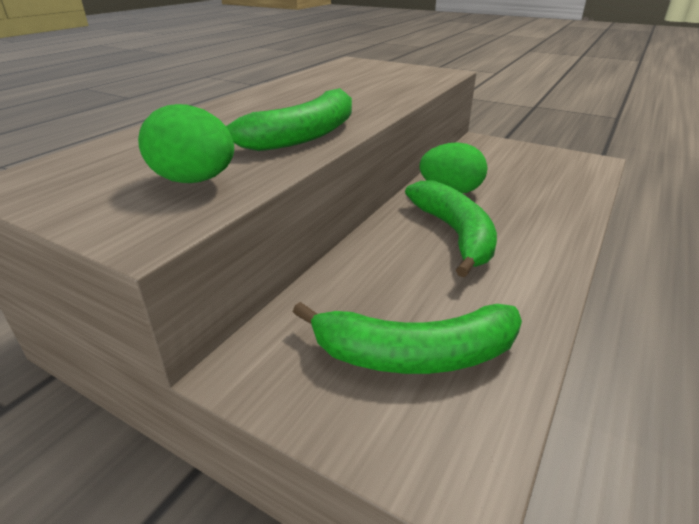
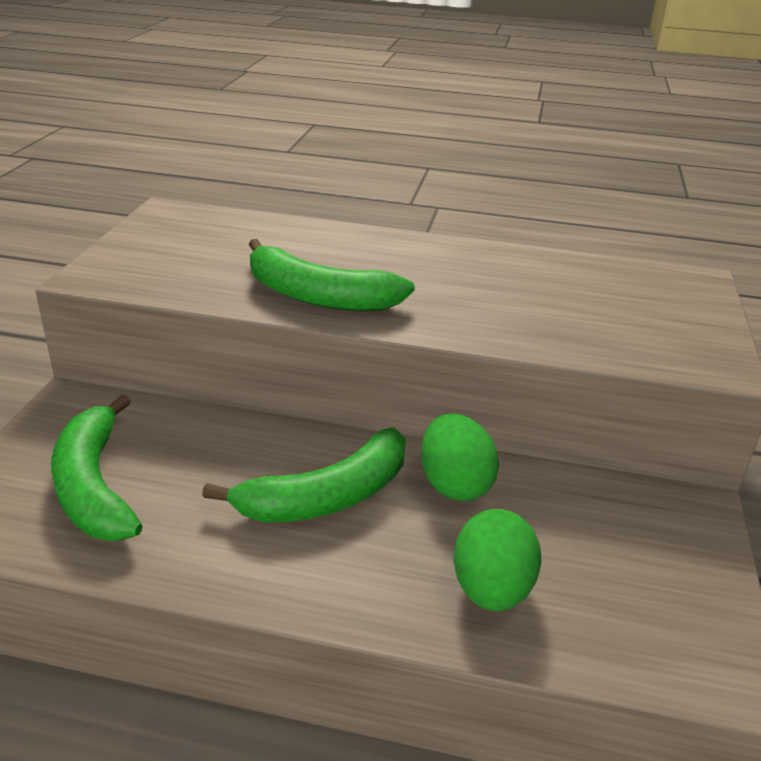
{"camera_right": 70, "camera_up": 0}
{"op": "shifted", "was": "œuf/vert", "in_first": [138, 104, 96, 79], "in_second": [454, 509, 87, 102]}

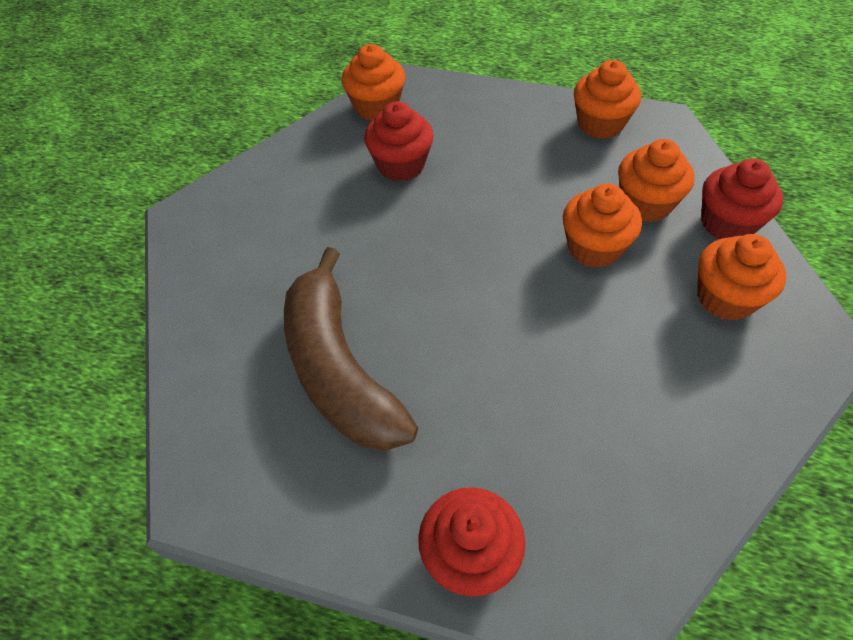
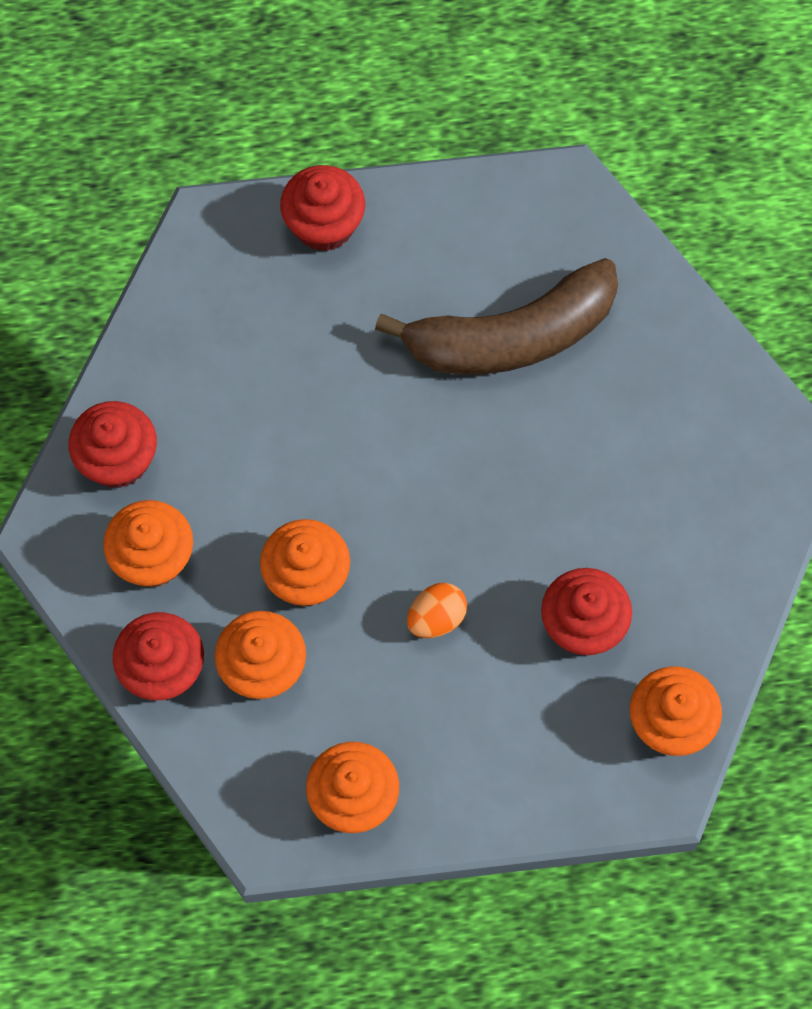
{"camera_right": 155, "camera_up": 15}
{"op": "new", "now": "muffin/rouge", "in_second": [68, 401, 89, 87]}
{"op": "new", "now": "œuf/orange", "in_second": [407, 583, 60, 55]}
{"op": "rotated", "was": "banane/marron", "in_first": [284, 247, 134, 204], "in_second": [375, 258, 243, 117], "clockwise": 120}

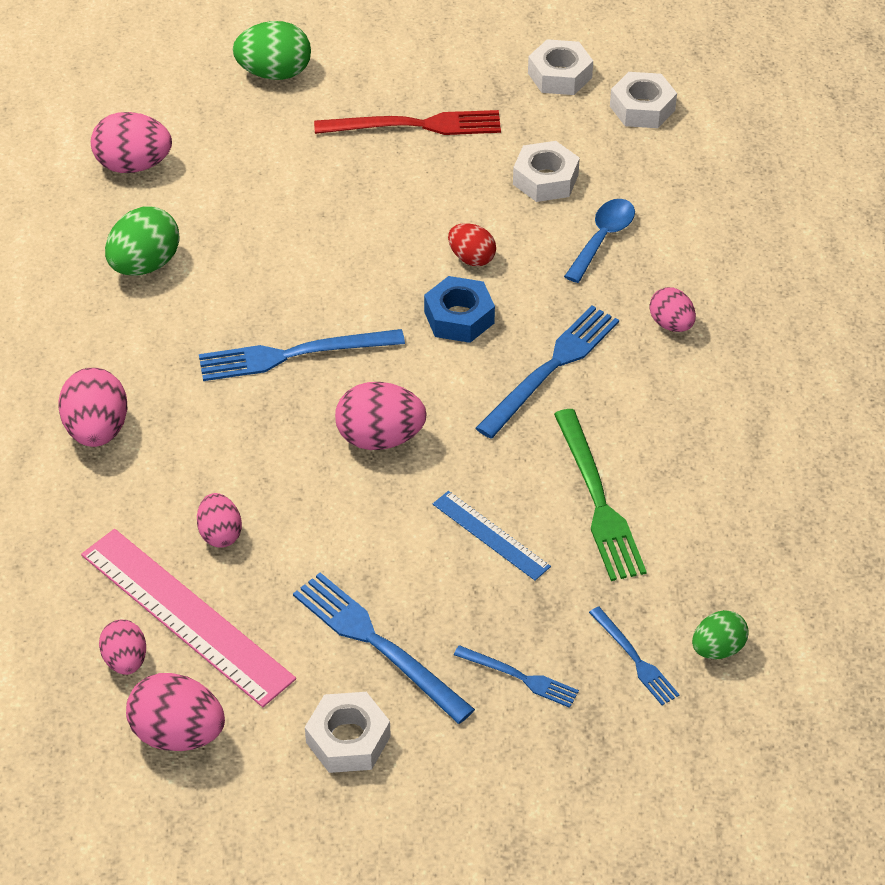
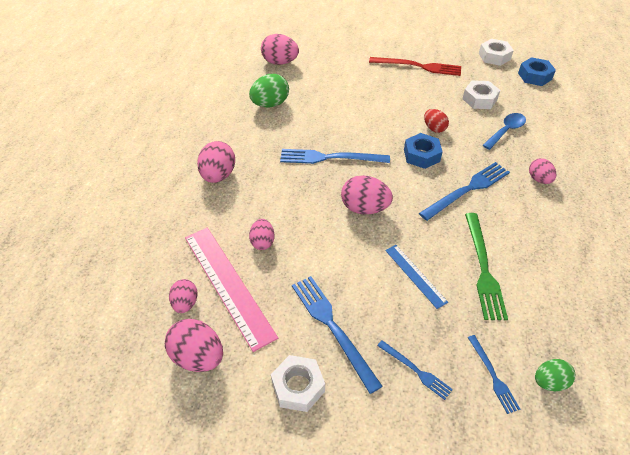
{"camera_right": 15, "camera_up": 0}
{"op": "gone", "was": "œuf/vert", "in_first": [233, 21, 78, 59]}
{"op": "repainted", "was": "écrou/blanc", "now": "écrou/bleu", "in_first": [610, 72, 67, 56], "in_second": [518, 57, 38, 29]}

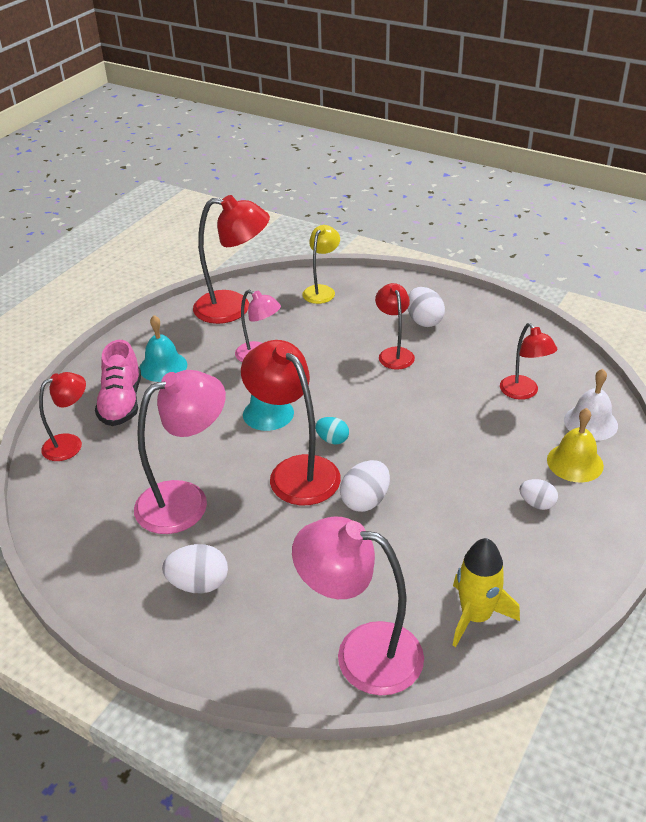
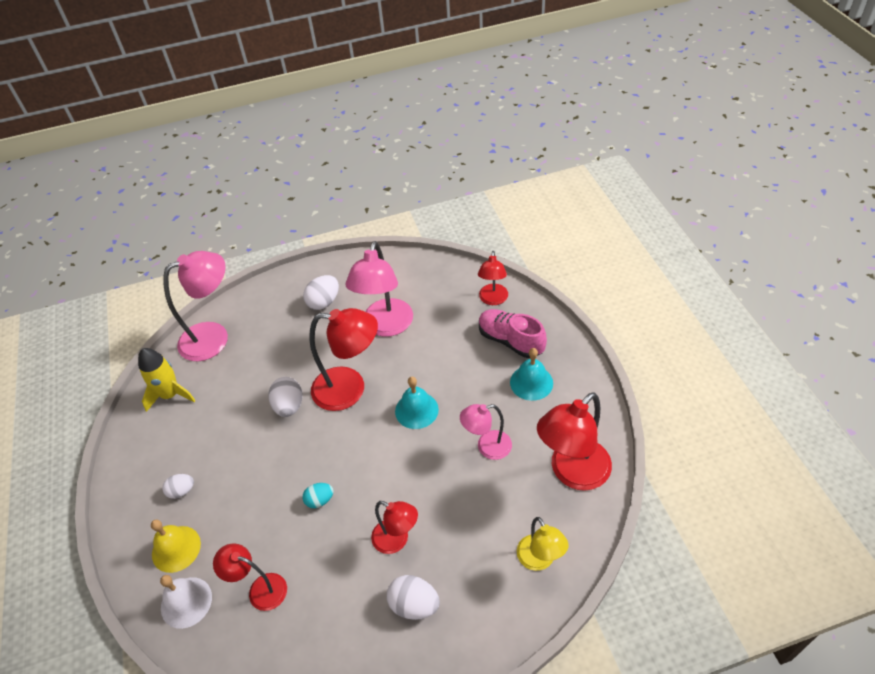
{"camera_right": 135, "camera_up": 10}
{"op": "shifted", "was": "œuf/turquoise", "in_first": [315, 417, 34, 28], "in_second": [302, 483, 31, 25]}

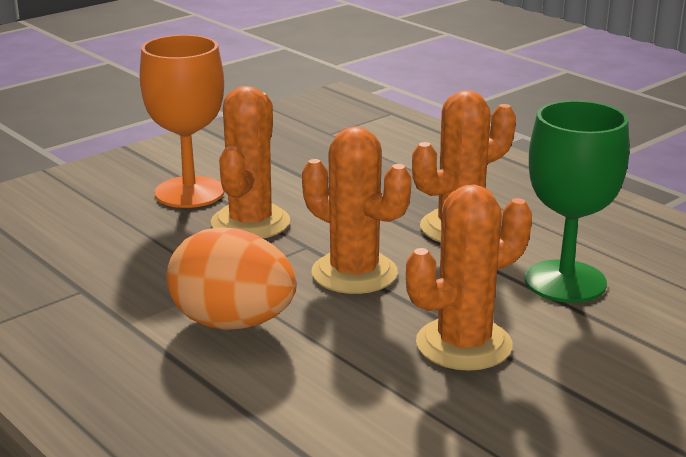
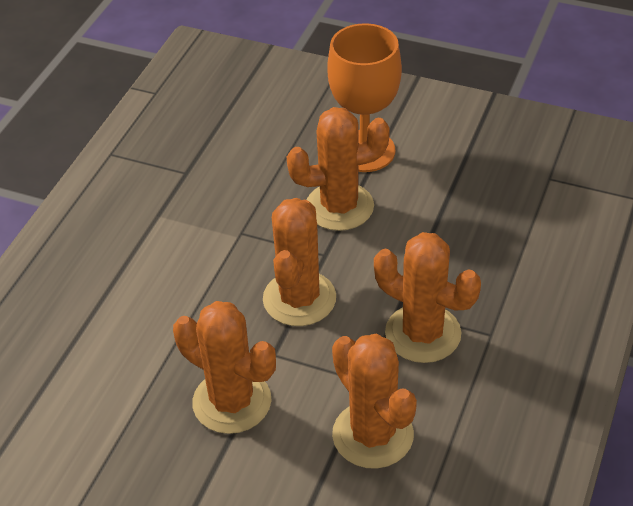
{"camera_right": 65, "camera_up": 20}
{"op": "gone", "was": "œuf/orange", "in_first": [167, 228, 130, 102]}
{"op": "swapped", "was": "verre à pied/vert", "now": "cactus/orange", "in_first": [525, 100, 104, 203], "in_second": [332, 334, 85, 135]}

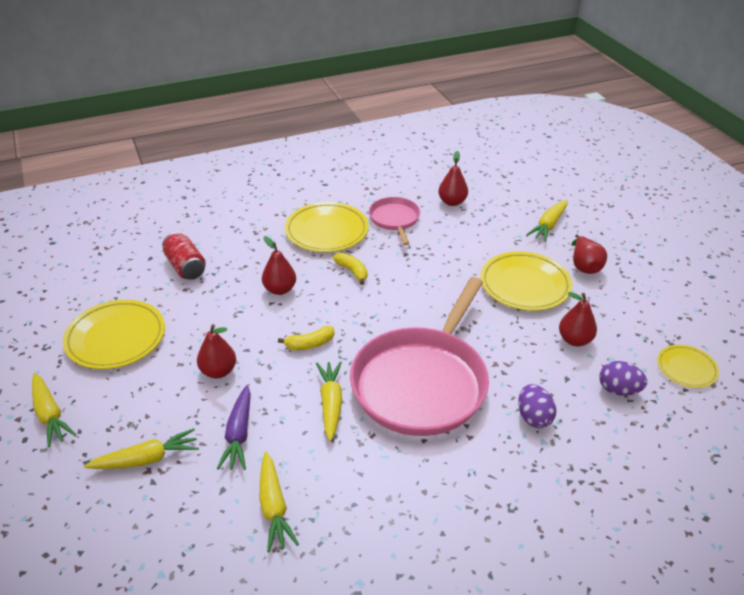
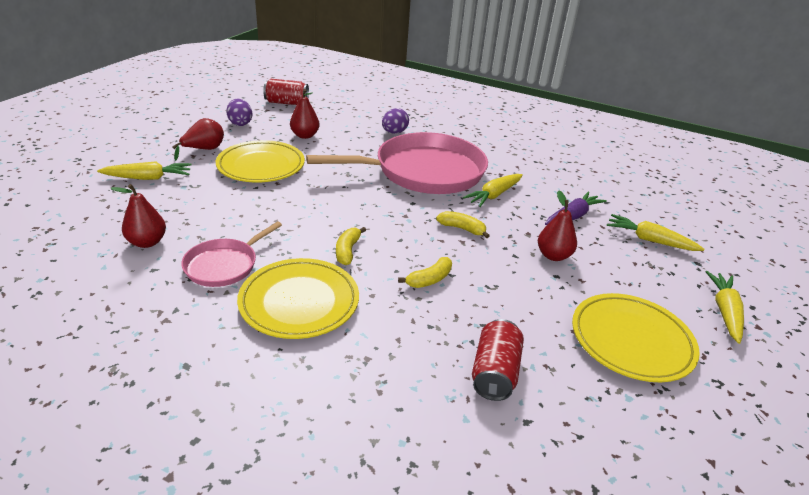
{"camera_right": -135, "camera_up": -5}
{"op": "gone", "was": "carotte/jaune", "in_first": [259, 452, 40, 100]}
{"op": "shifted", "was": "œuf/violet", "in_first": [599, 361, 48, 35], "in_second": [226, 99, 26, 27]}
{"op": "swapped", "was": "poire/rouge", "now": "banane/jaune", "in_first": [262, 236, 34, 59], "in_second": [398, 257, 54, 31]}
{"op": "swapped", "was": "assiette/jaune", "now": "canette/rouge", "in_first": [657, 345, 62, 43], "in_second": [263, 79, 46, 26]}

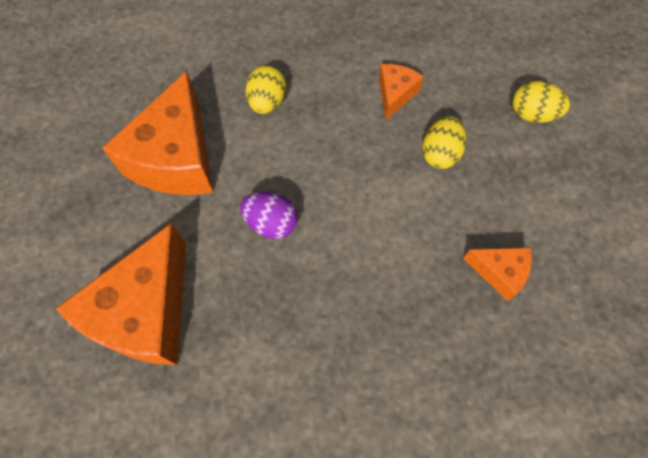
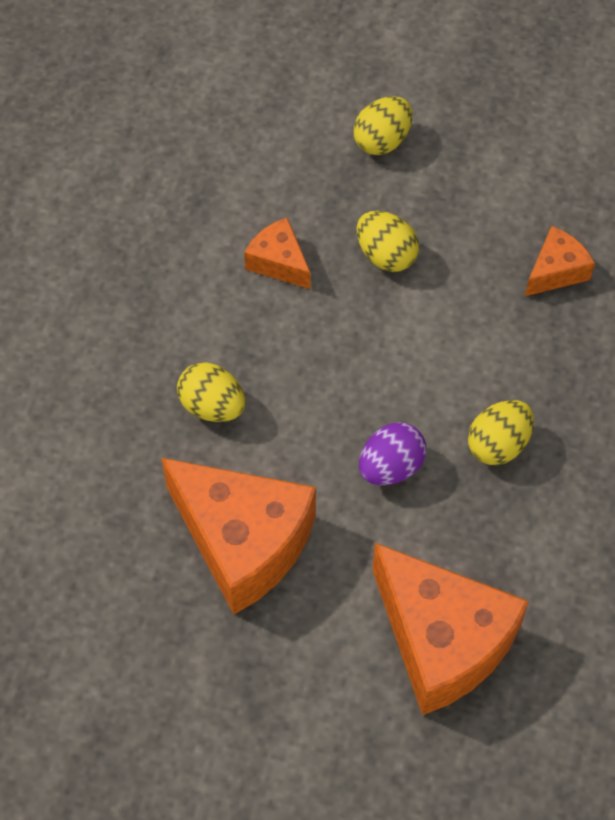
{"camera_right": -65, "camera_up": -5}
{"op": "new", "now": "œuf/jaune", "in_second": [468, 400, 66, 65]}

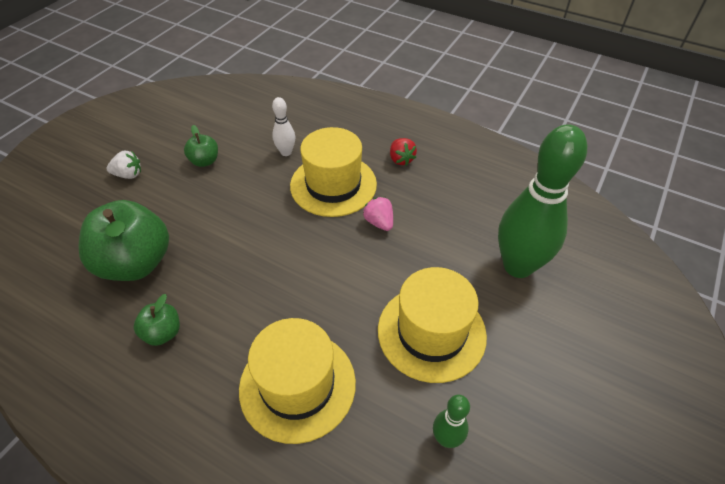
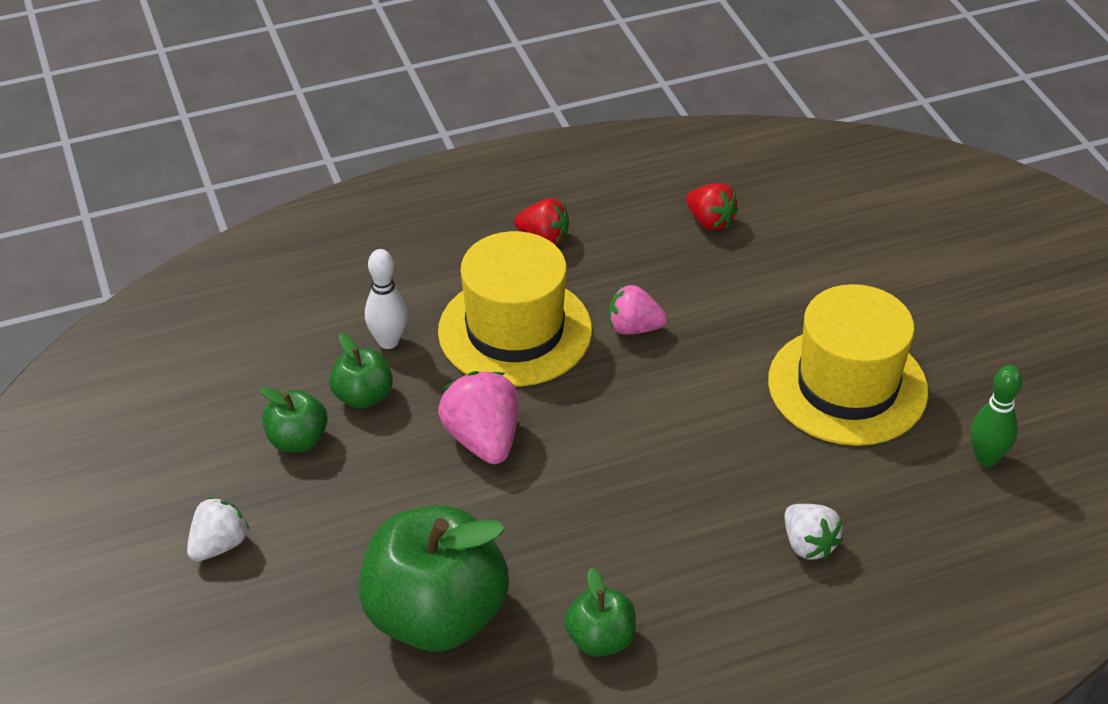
{"camera_right": -50, "camera_up": -5}
{"op": "gone", "was": "quille/vert", "in_first": [498, 124, 89, 154]}
{"op": "new", "now": "pomme/vert", "in_second": [329, 333, 64, 76]}
{"op": "new", "now": "fraise/rose", "in_second": [438, 371, 81, 93]}
{"op": "new", "now": "fraise/rouge", "in_second": [686, 183, 52, 47]}
{"op": "swapped", "was": "chapeau/jaune", "now": "fraise/blanc", "in_first": [239, 318, 117, 126], "in_second": [785, 504, 58, 56]}

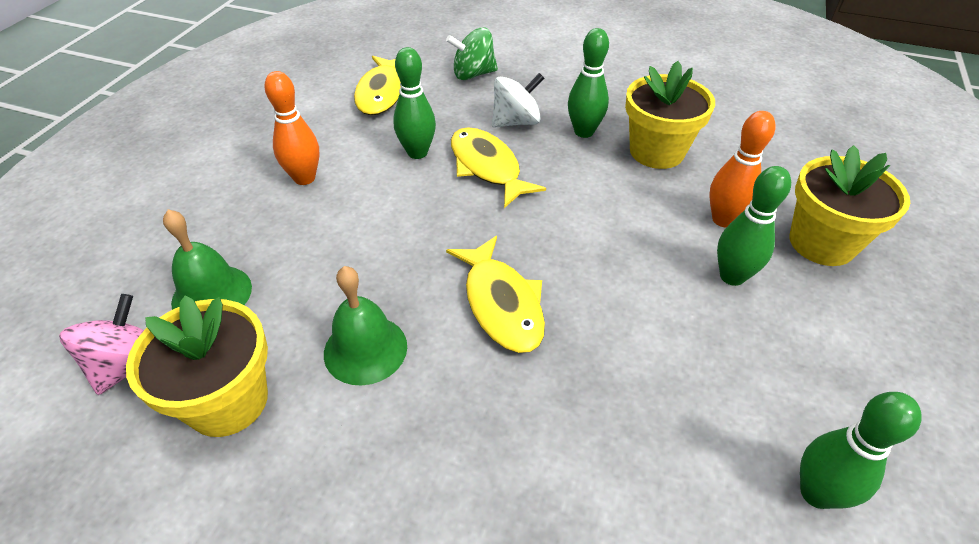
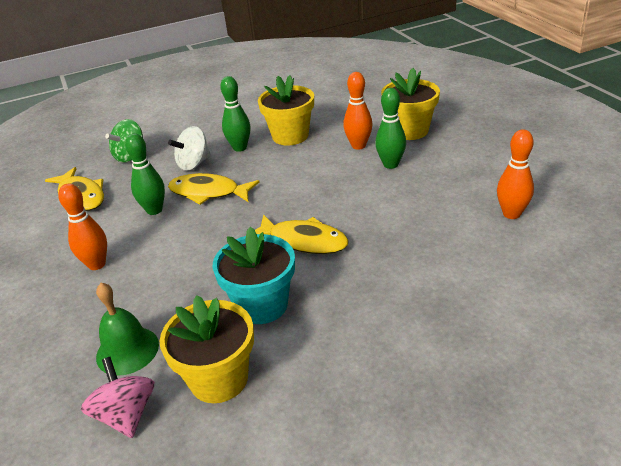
{"camera_right": -40, "camera_up": -10}
{"op": "swapped", "was": "cloche/vert", "now": "pot de fleurs/turquoise", "in_first": [324, 266, 83, 119], "in_second": [213, 227, 82, 97]}
{"op": "repainted", "was": "quille/vert", "now": "quille/orange", "in_first": [800, 392, 122, 117], "in_second": [497, 129, 37, 90]}
{"op": "rotated", "was": "toupie/blanc", "in_first": [492, 73, 52, 55], "in_second": [168, 126, 43, 45], "clockwise": -150}

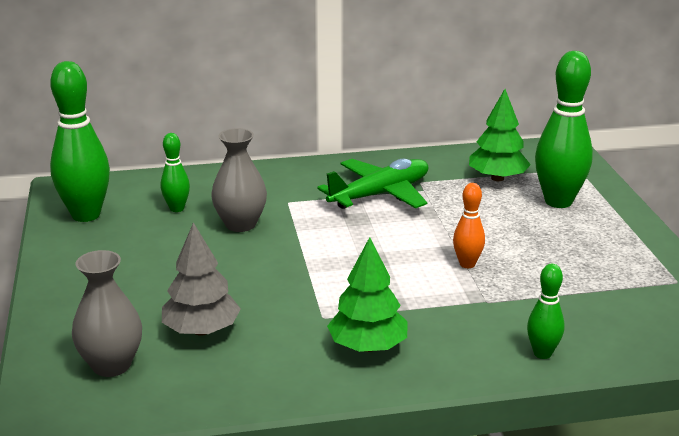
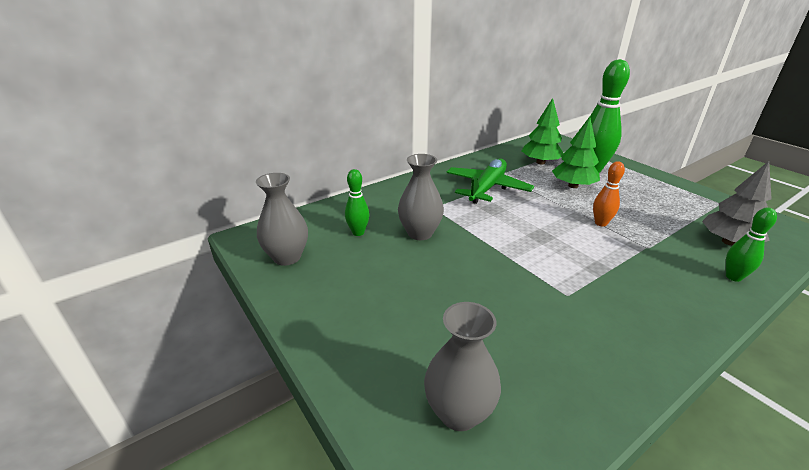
{"camera_right": -25, "camera_up": 5}
{"op": "shifted", "was": "arbre/gris", "in_first": [162, 222, 79, 114], "in_second": [702, 161, 70, 84]}
{"op": "shifted", "was": "arbre/vert", "in_first": [327, 237, 81, 115], "in_second": [552, 117, 48, 71]}
{"op": "swapped", "was": "quille/vert", "now": "vase/gris", "in_first": [50, 61, 60, 161], "in_second": [256, 173, 52, 93]}

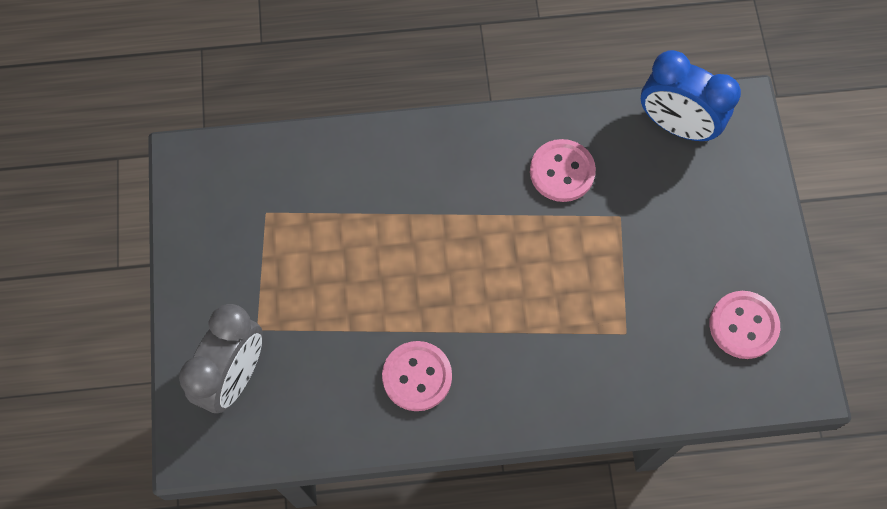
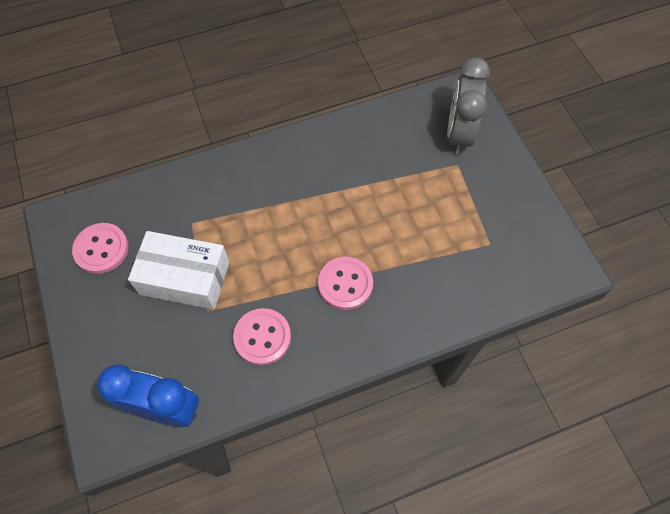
{"camera_right": 165, "camera_up": -5}
{"op": "new", "now": "boîte/blanc", "in_second": [128, 231, 101, 79]}
{"op": "shifted", "was": "bouton/rose", "in_first": [382, 341, 70, 70], "in_second": [318, 257, 55, 53]}

